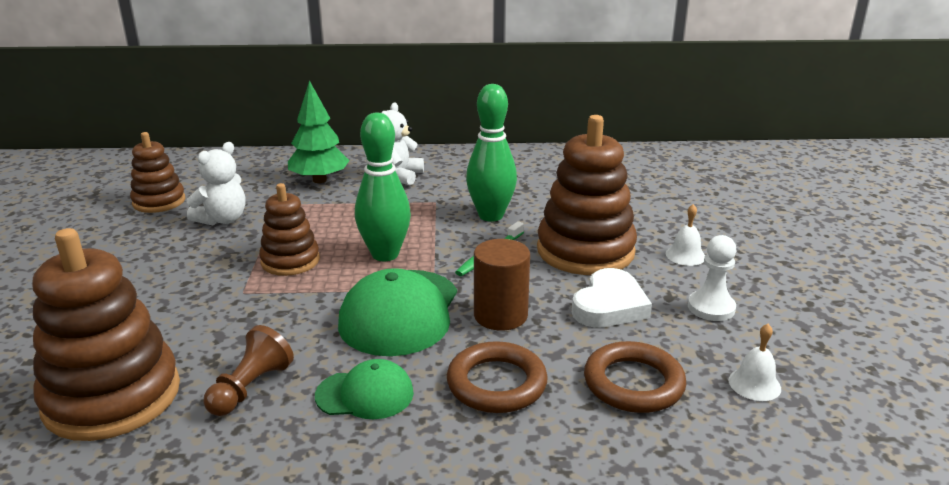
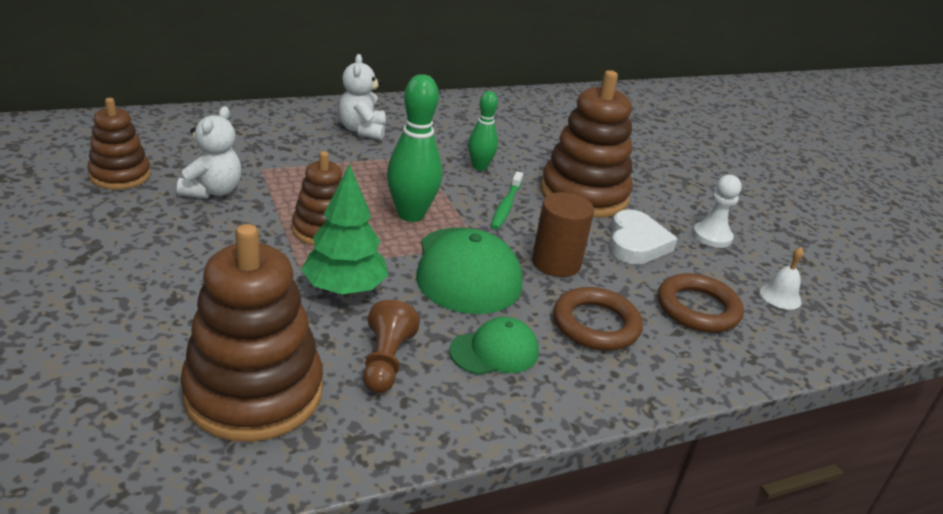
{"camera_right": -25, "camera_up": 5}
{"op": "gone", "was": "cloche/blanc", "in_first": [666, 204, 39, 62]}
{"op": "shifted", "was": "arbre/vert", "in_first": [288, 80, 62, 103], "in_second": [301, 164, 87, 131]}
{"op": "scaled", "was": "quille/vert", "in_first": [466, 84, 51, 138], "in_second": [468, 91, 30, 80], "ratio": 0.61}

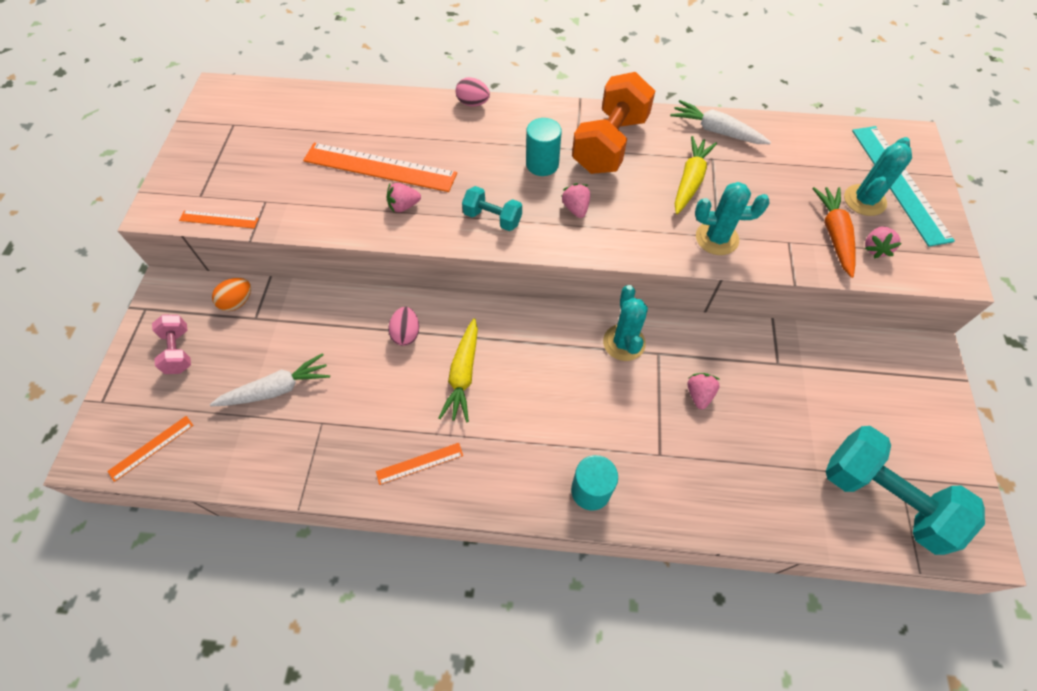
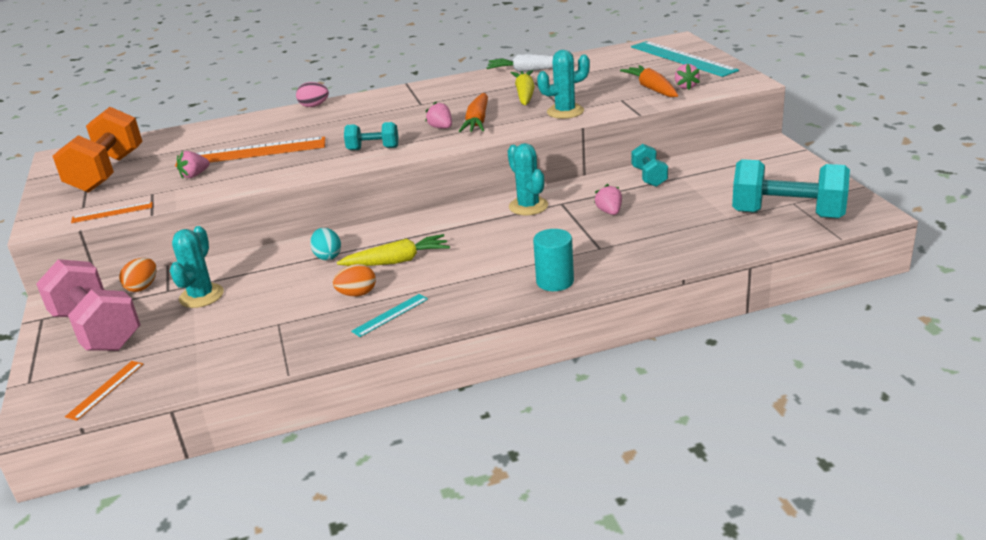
{"camera_right": -20, "camera_up": -30}
{"op": "gone", "was": "carotte/blanc", "in_first": [210, 353, 120, 53]}
{"op": "gone", "was": "cylindre/turquoise", "in_first": [526, 118, 36, 58]}
{"op": "new", "now": "œuf/orange", "in_second": [333, 264, 43, 32]}
{"op": "new", "now": "carotte/orange", "in_second": [459, 93, 29, 39]}
{"op": "new", "now": "haltère/turquoise", "in_second": [631, 144, 37, 43]}
{"op": "shifted", "was": "fraise/rose", "in_first": [387, 183, 34, 30], "in_second": [177, 151, 33, 27]}
{"op": "shifted", "was": "haltère/orange", "in_first": [572, 72, 83, 102], "in_second": [52, 107, 91, 86]}
{"op": "shifted", "was": "cactus/turquoise", "in_first": [844, 137, 68, 79], "in_second": [170, 226, 54, 82]}
{"op": "repainted", "was": "règle/orange", "now": "règle/turquoise", "in_first": [376, 443, 87, 42], "in_second": [351, 294, 77, 43]}
{"op": "repainted", "was": "œuf/rose", "now": "œuf/turquoise", "in_first": [388, 307, 31, 39], "in_second": [310, 228, 31, 32]}
{"op": "rotated", "was": "carotte/jaune", "in_first": [439, 318, 39, 104], "in_second": [337, 234, 113, 32], "clockwise": -90}
{"op": "scaled", "was": "haltère/rose", "in_first": [152, 315, 39, 59], "in_second": [36, 259, 105, 92], "ratio": 1.93}

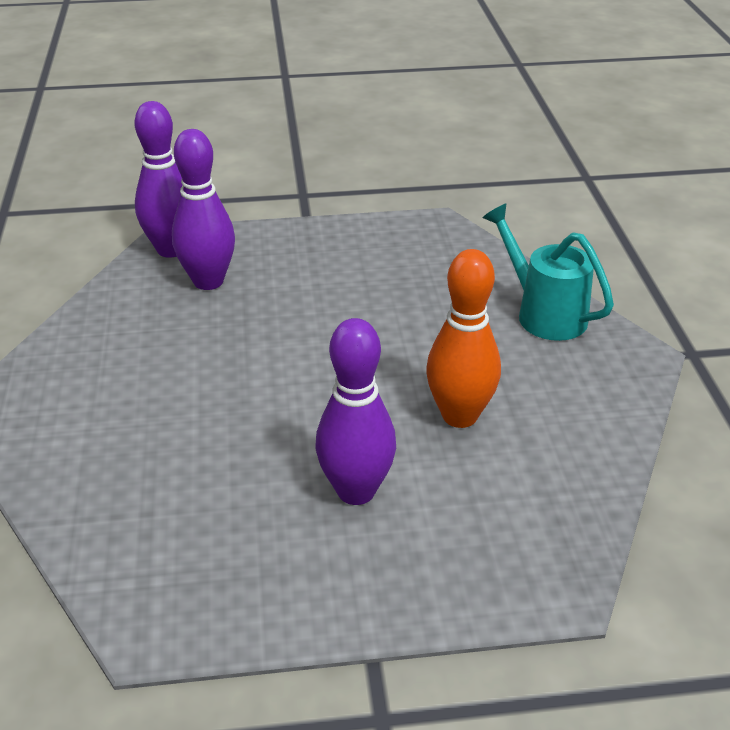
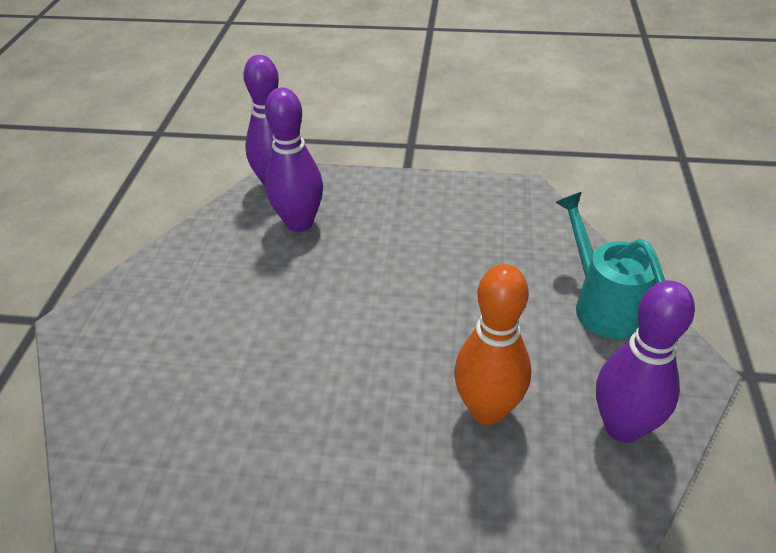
{"camera_right": 15, "camera_up": 5}
{"op": "shifted", "was": "quille/violet", "in_first": [316, 318, 80, 187], "in_second": [596, 280, 99, 163]}

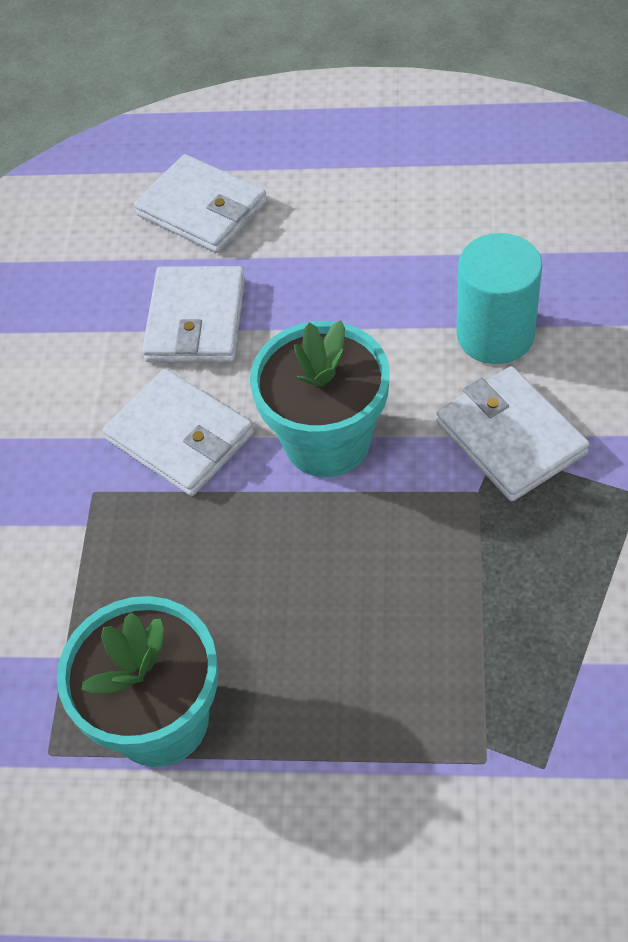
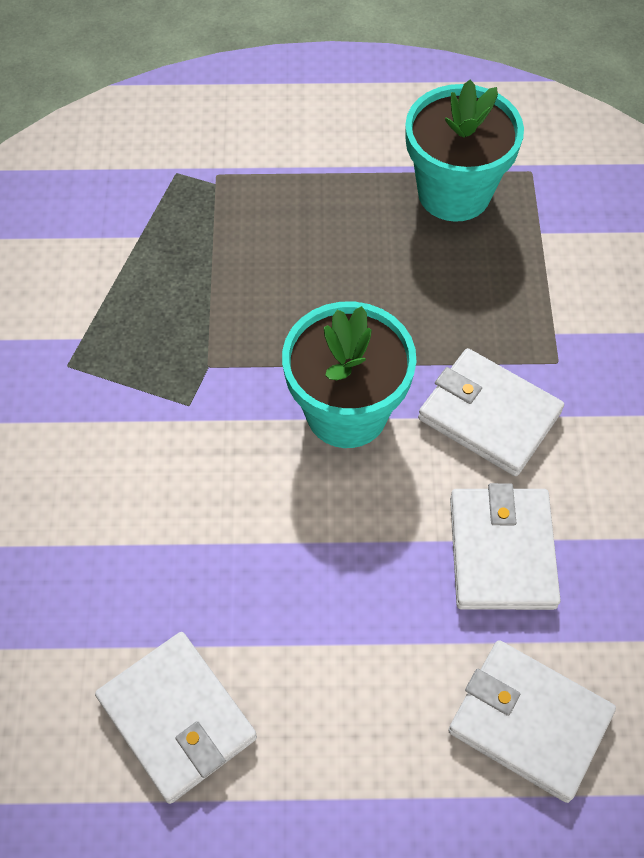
{"camera_right": 170, "camera_up": 5}
{"op": "gone", "was": "cylindre/turquoise", "in_first": [456, 233, 86, 131]}
{"op": "shifted", "was": "portefeuille/blanc", "in_first": [436, 366, 154, 135], "in_second": [95, 632, 162, 172]}

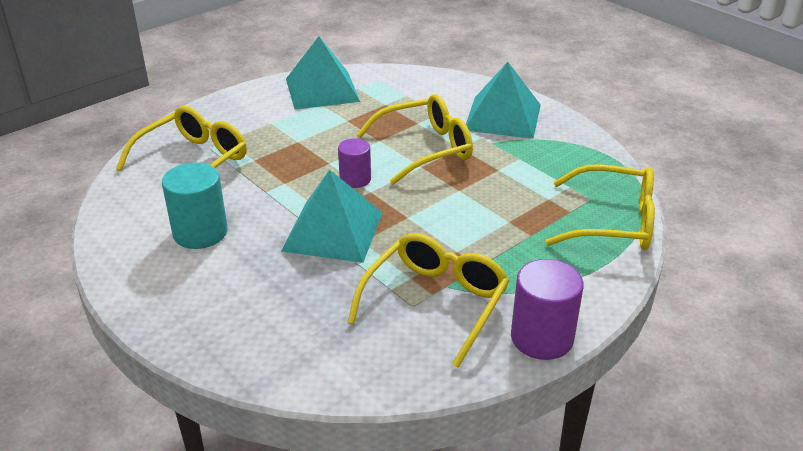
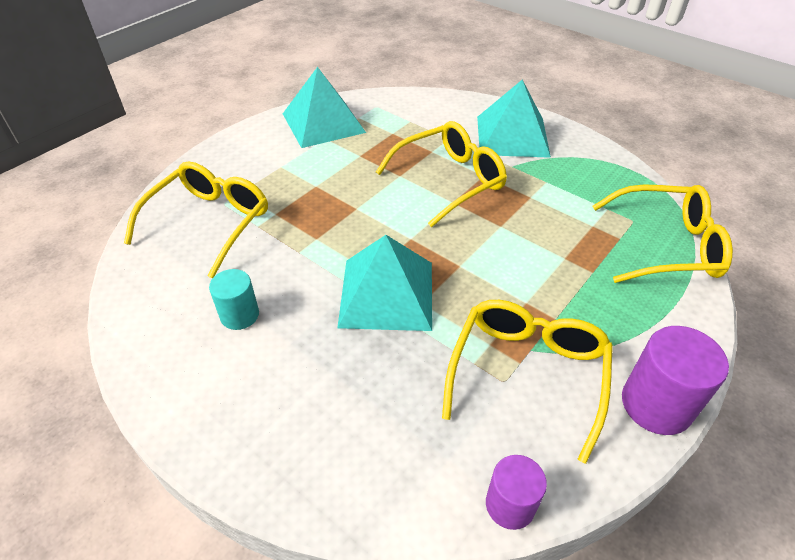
{"camera_right": -10, "camera_up": 10}
{"op": "shifted", "was": "cylindre/violet", "in_first": [338, 138, 33, 50], "in_second": [486, 455, 61, 75]}
{"op": "scaled", "was": "cylindre/turquoise", "in_first": [162, 163, 66, 86], "in_second": [209, 269, 50, 61], "ratio": 0.63}

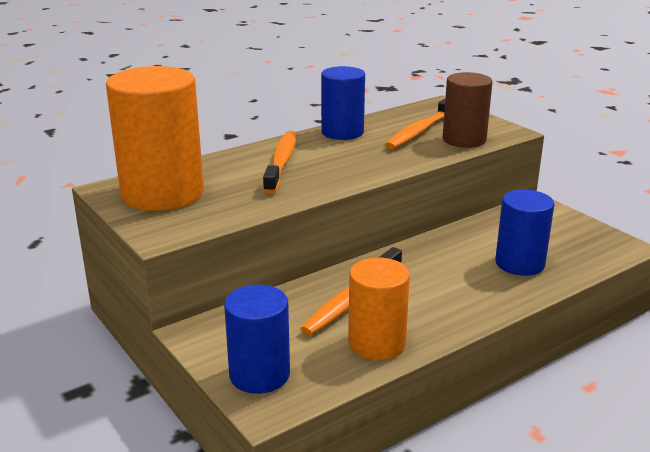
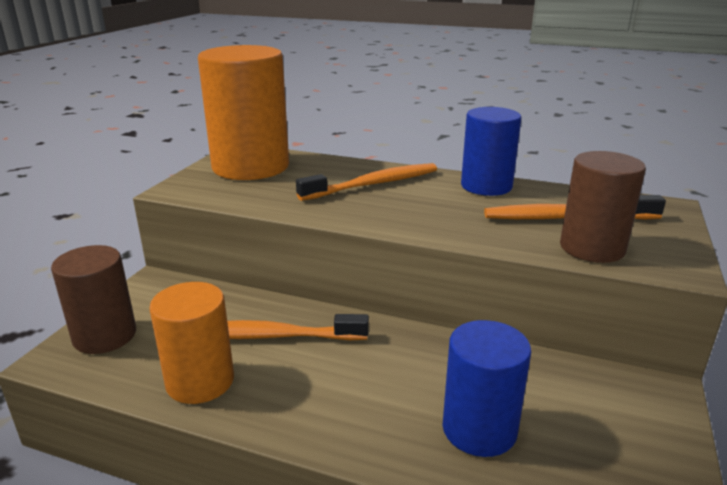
{"camera_right": 55, "camera_up": 0}
{"op": "repainted", "was": "cylindre/bleu", "now": "cylindre/marron", "in_first": [224, 285, 66, 109], "in_second": [51, 245, 85, 109]}

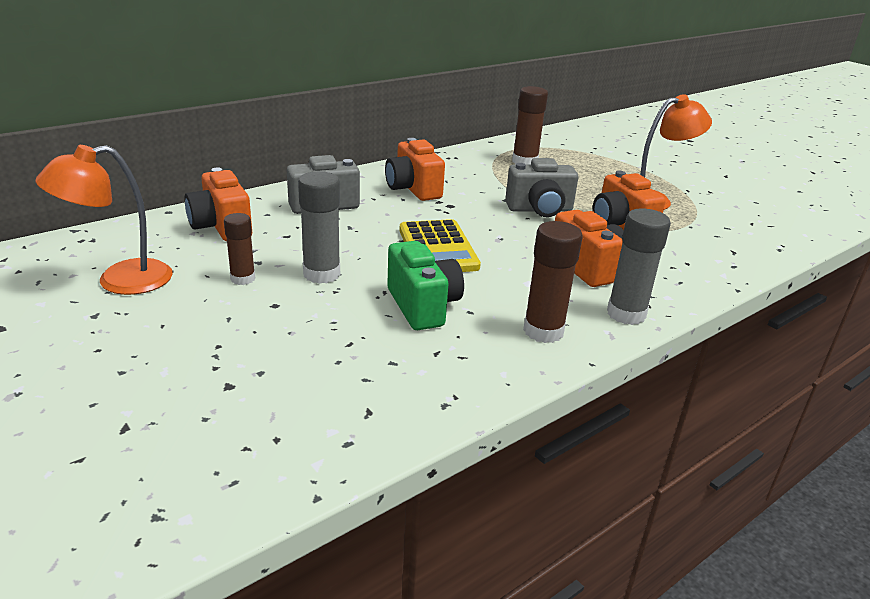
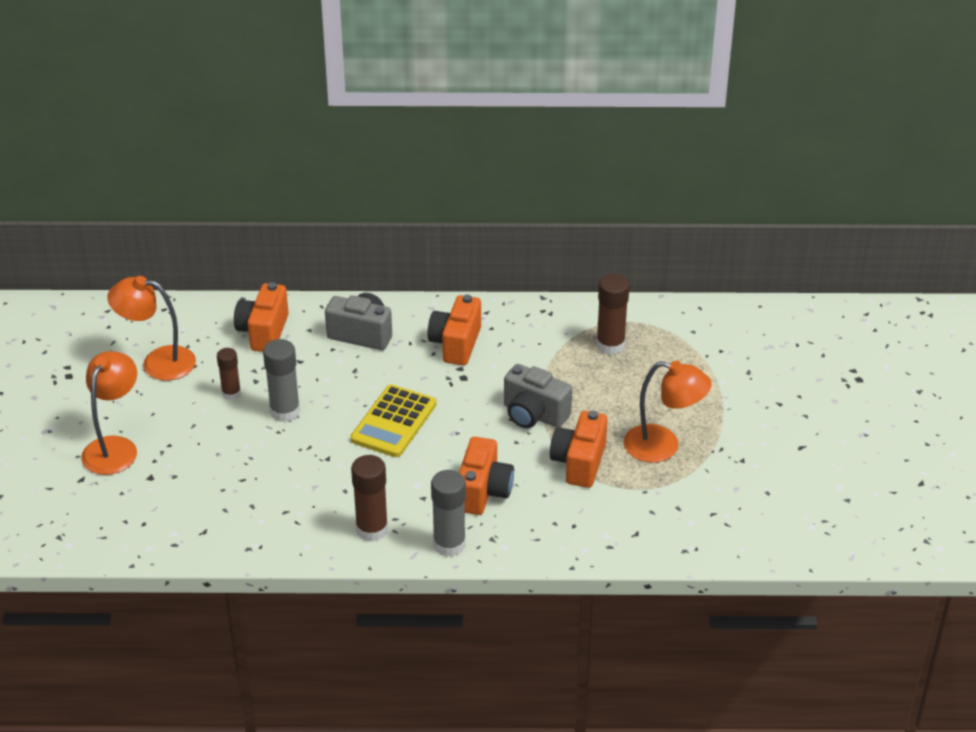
{"camera_right": 40, "camera_up": 10}
{"op": "gone", "was": "appareil photo/vert", "in_first": [387, 241, 77, 89]}
{"op": "new", "now": "lampe/orange", "in_second": [81, 351, 56, 124]}

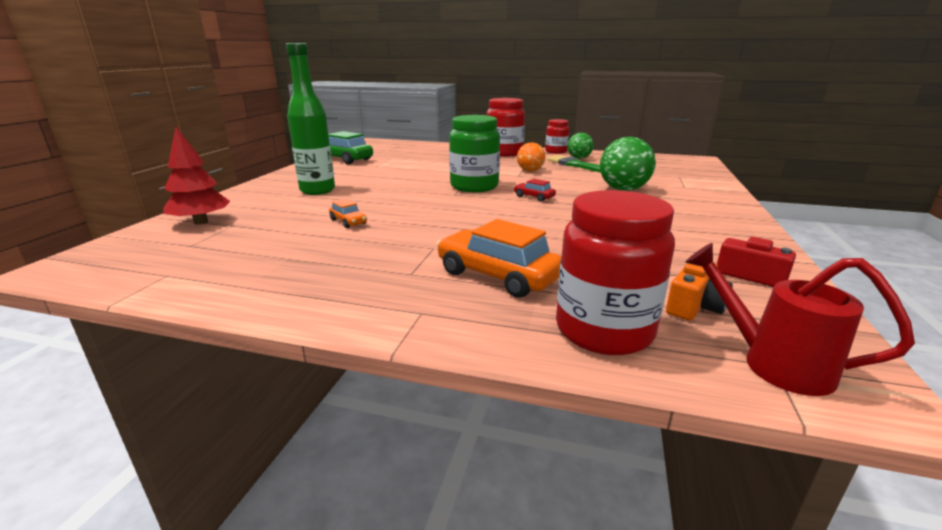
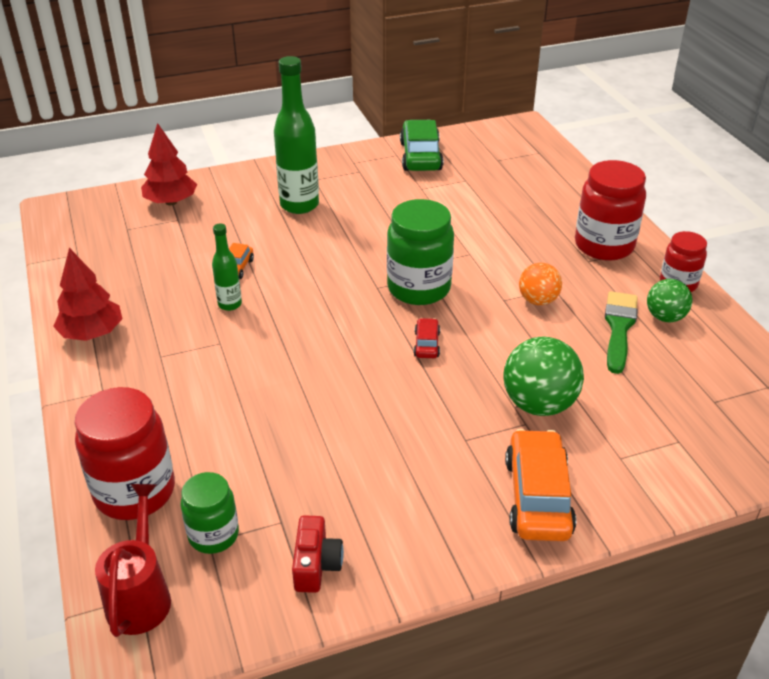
{"camera_right": 55, "camera_up": 15}
{"op": "new", "now": "arbre/rouge", "in_second": [53, 248, 70, 93]}
{"op": "new", "now": "bouteille/vert", "in_second": [212, 223, 30, 88]}
{"op": "shifted", "was": "voiture/orange", "in_first": [437, 219, 124, 79], "in_second": [505, 429, 71, 112]}
{"op": "swapped", "was": "appareil photo/orange", "now": "bocal/vert", "in_first": [666, 263, 67, 58], "in_second": [181, 472, 58, 82]}

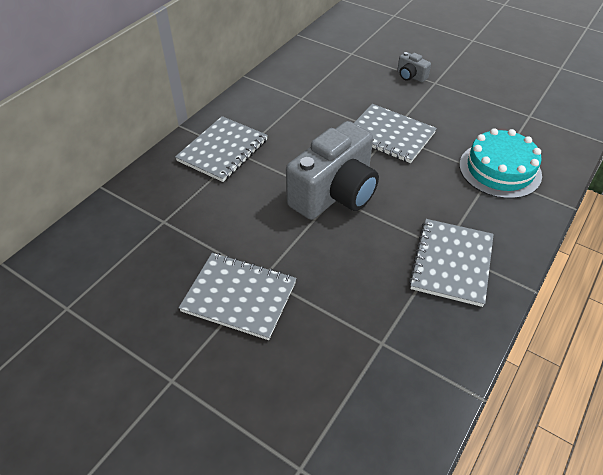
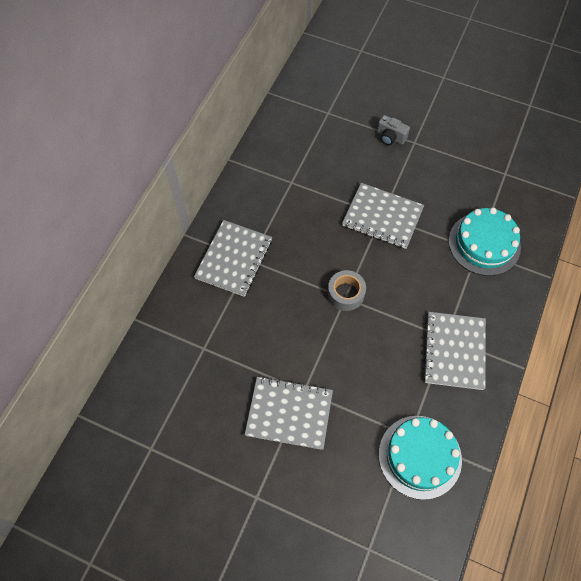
{"camera_right": -10, "camera_up": 15}
{"op": "new", "now": "gâteau/turquoise", "in_second": [379, 416, 83, 84]}
{"op": "swapped", "was": "appareil photo/gris", "now": "ruban adhésif/gris", "in_first": [286, 121, 93, 99], "in_second": [328, 270, 38, 41]}

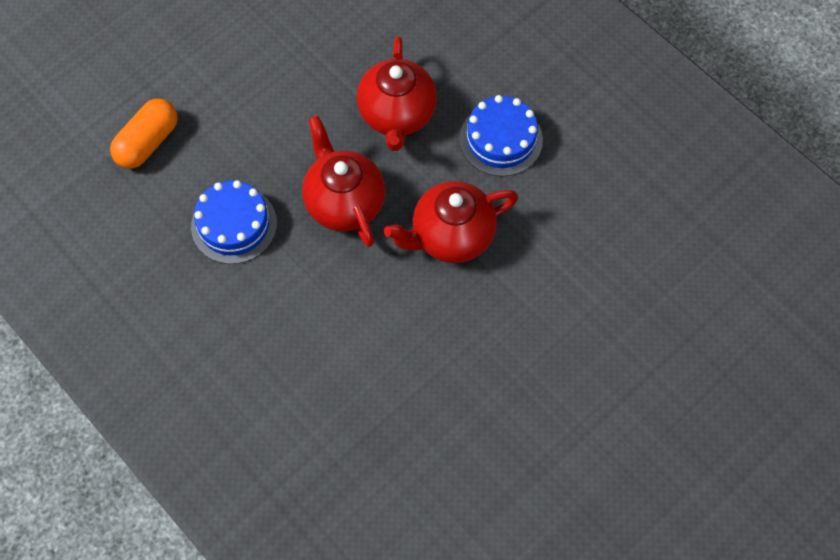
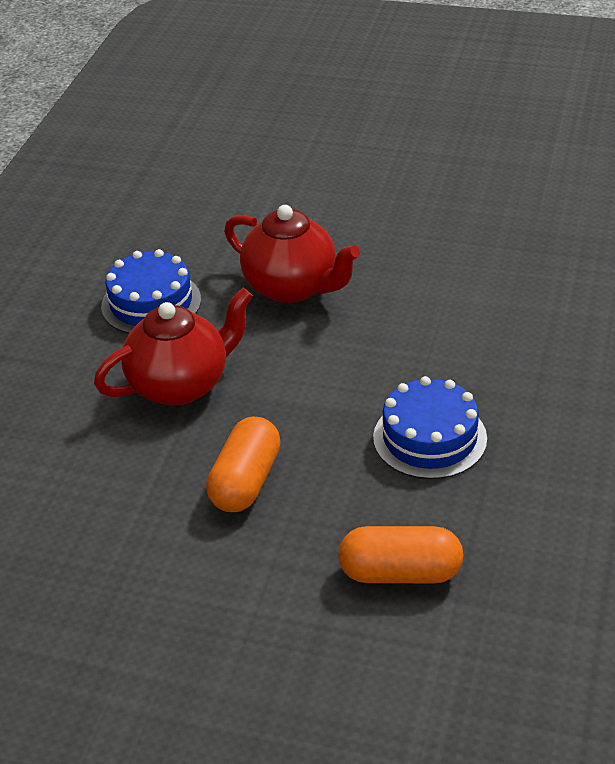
{"camera_right": -120, "camera_up": -25}
{"op": "gone", "was": "théière/rouge", "in_first": [302, 116, 83, 131]}
{"op": "new", "now": "gélule/orange", "in_second": [206, 416, 75, 96]}

